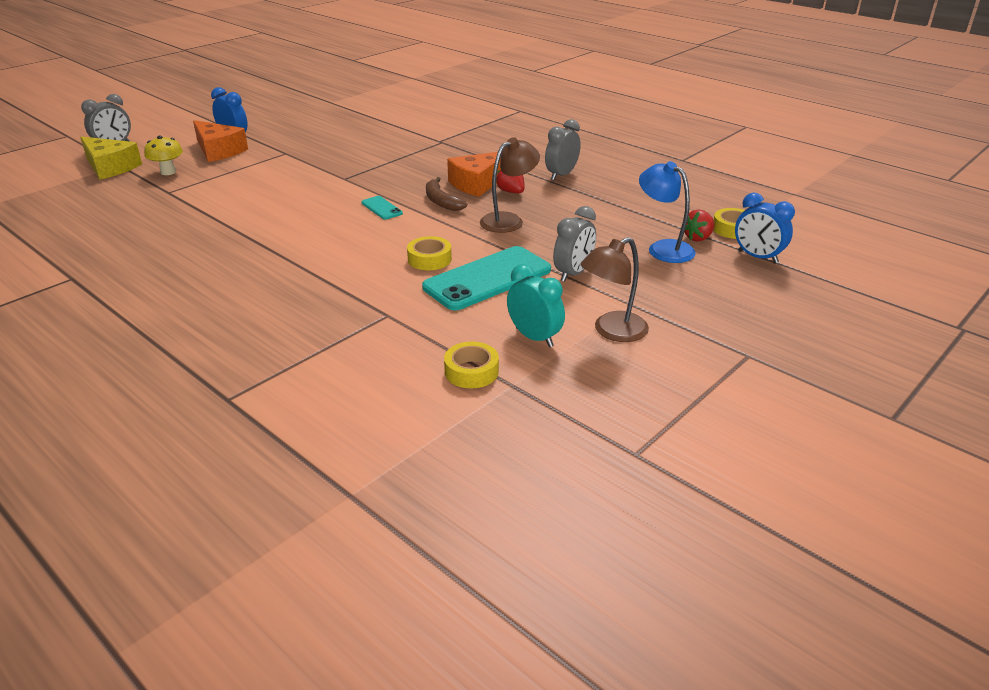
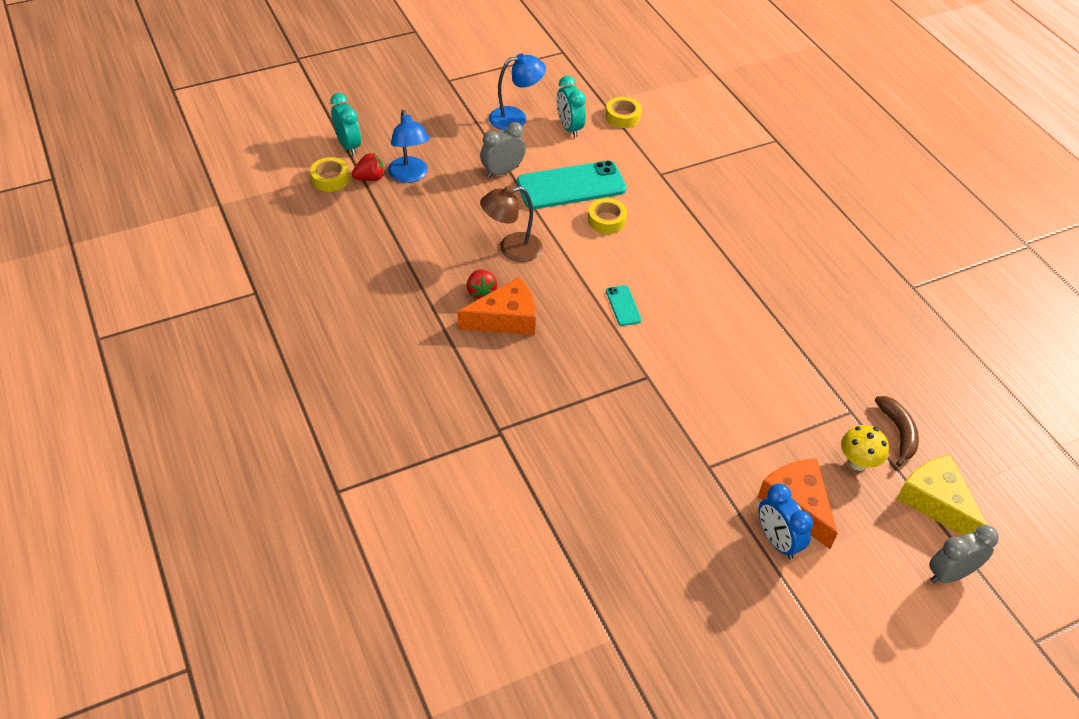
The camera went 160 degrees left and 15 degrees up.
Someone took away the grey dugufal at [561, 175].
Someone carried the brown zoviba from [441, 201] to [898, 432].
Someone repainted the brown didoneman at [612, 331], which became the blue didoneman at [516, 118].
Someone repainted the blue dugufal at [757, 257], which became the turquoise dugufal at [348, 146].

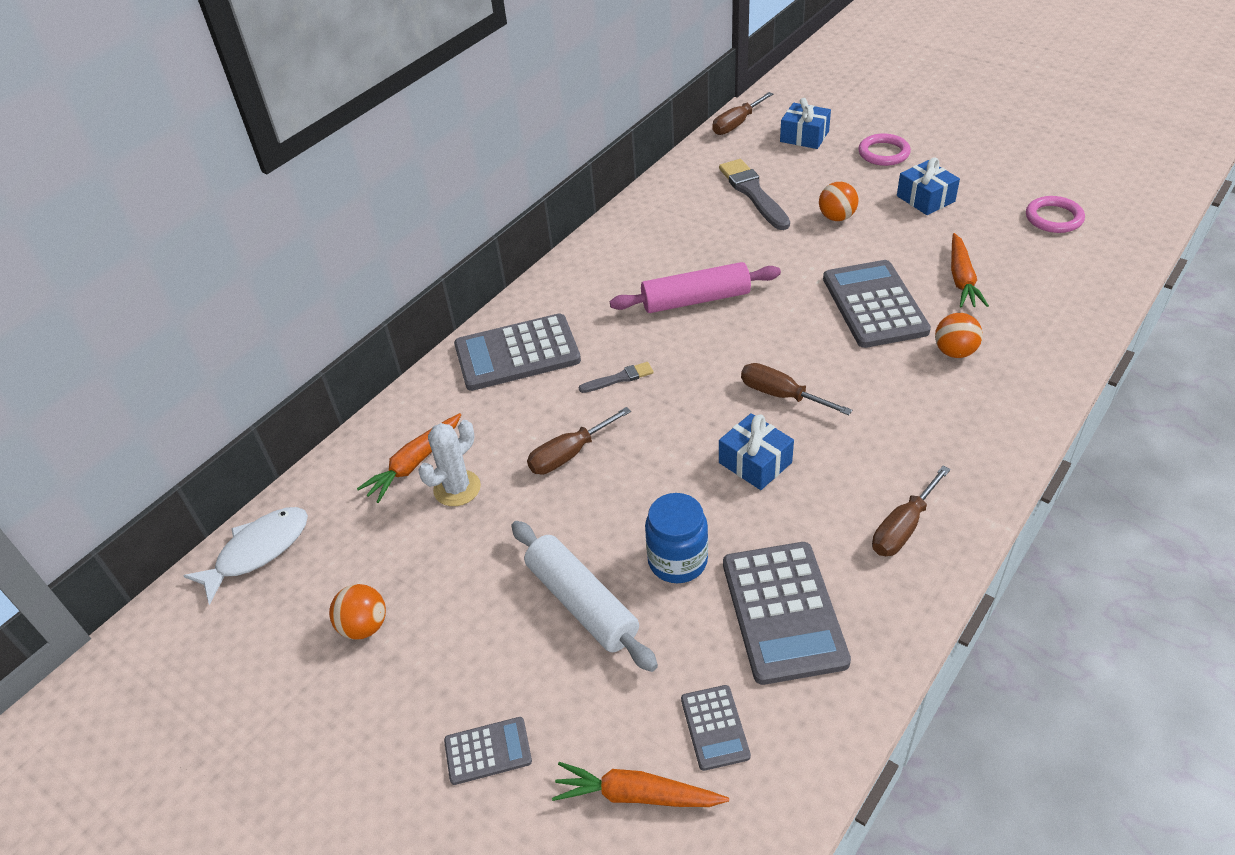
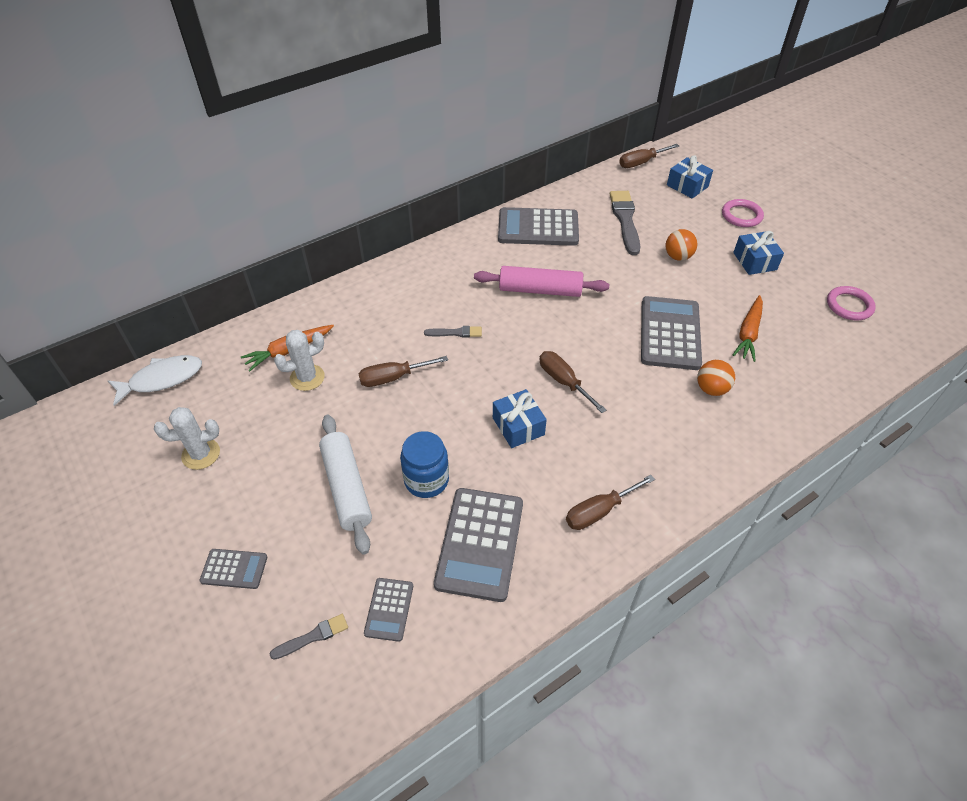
The camera went 15 degrees right and 5 degrees up.
Someone carried the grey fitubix from [517, 353] to [538, 228].
Someone swapped the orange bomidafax at [364, 626] for the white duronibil at [201, 454].
Someone swapped the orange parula at [636, 795] for the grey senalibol at [313, 636].

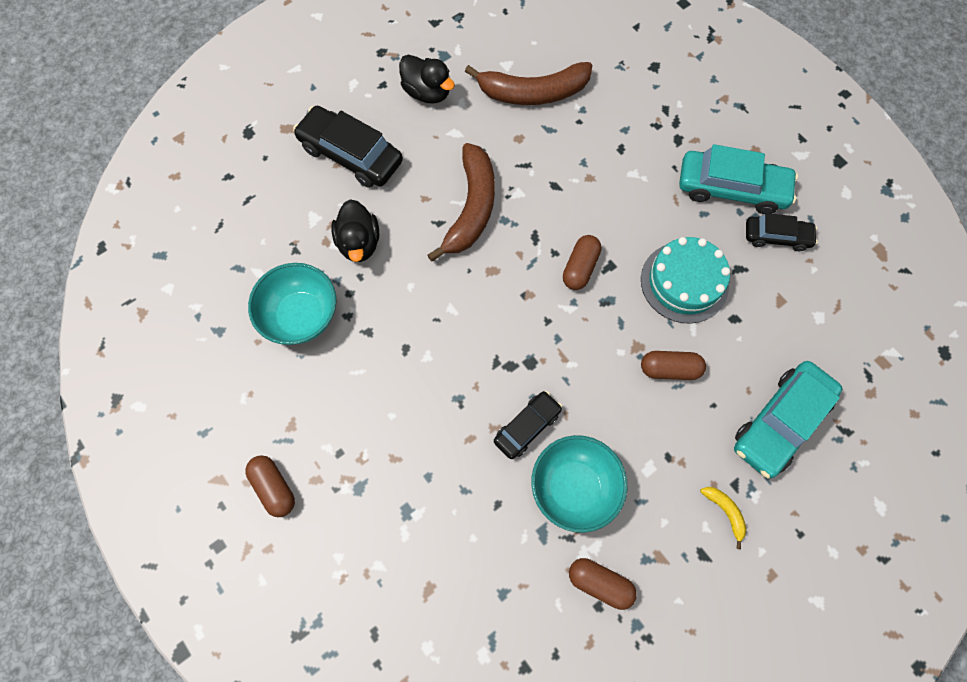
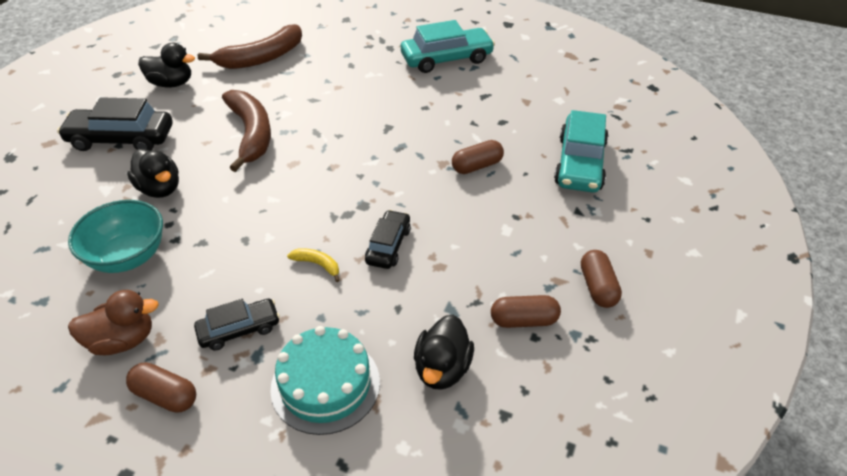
The camera went 30 degrees left and 25 degrees down.
Someone took away the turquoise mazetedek at [574, 487].
Someone put down the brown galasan at [122, 340].
Someone put down the black galasan at [442, 369].
Someone carried the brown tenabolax from [580, 267] to [597, 287].
Someone carried the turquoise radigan from [684, 282] to [325, 385].
Someone carried the yellow zoviba from [725, 512] to [317, 265].
Someone carried the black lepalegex from [776, 237] to [239, 329].

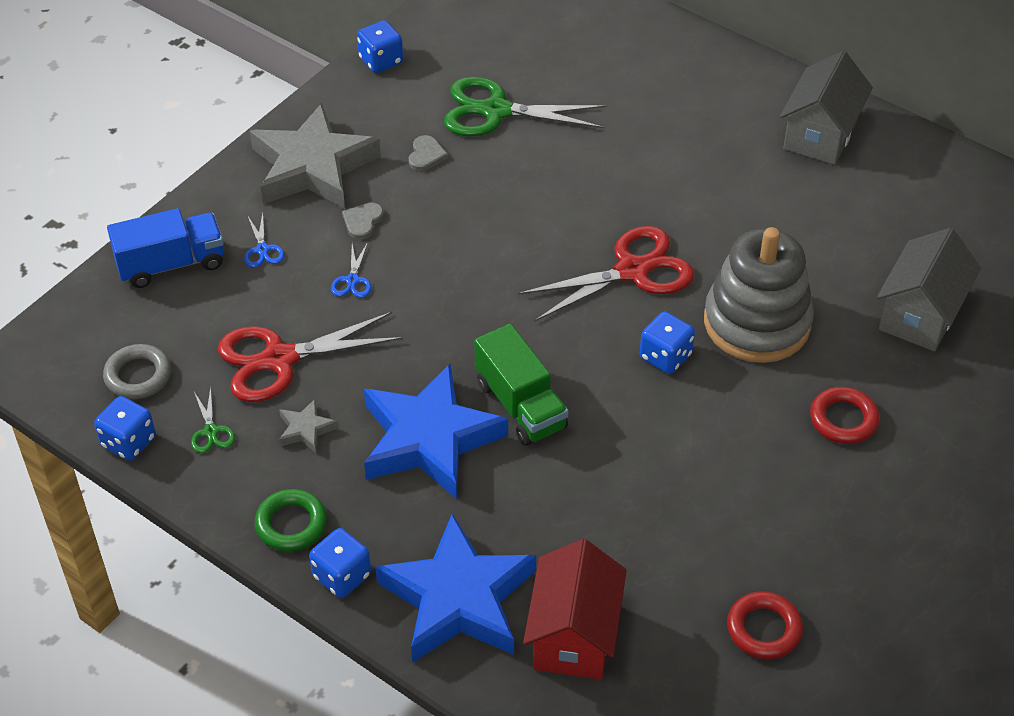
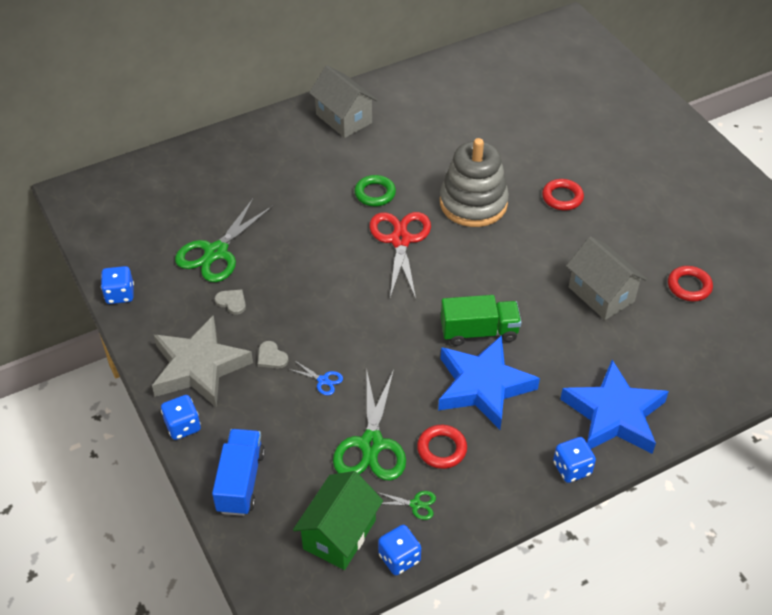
The camera went 65 degrees left and 0 degrees up.
Someone took away the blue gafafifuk at [262, 250].
Someone took away the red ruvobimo at [573, 635].
Someone carried the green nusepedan from [291, 524] to [375, 193].
Someone carried the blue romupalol from [665, 356] to [183, 426].
Someone carried the grey ruvobimo from [920, 315] to [601, 294].
Someone swapped the grey nusepedan at [138, 376] for the green ruvobimo at [339, 534].
Someone swapped the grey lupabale at [306, 429] for the red nusepedan at [441, 449].
Someone repainted the red gafafifuk at [279, 359], which became the green gafafifuk at [371, 444].

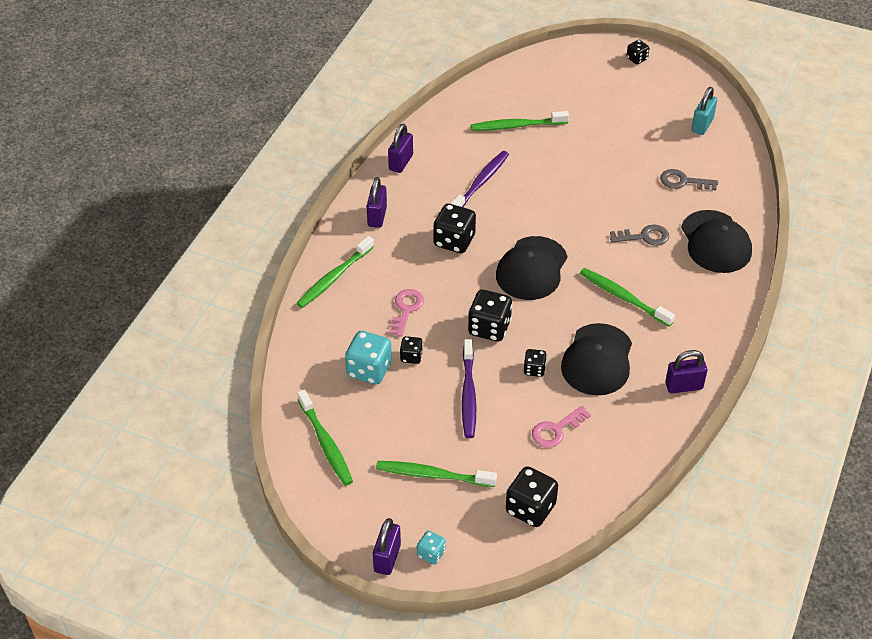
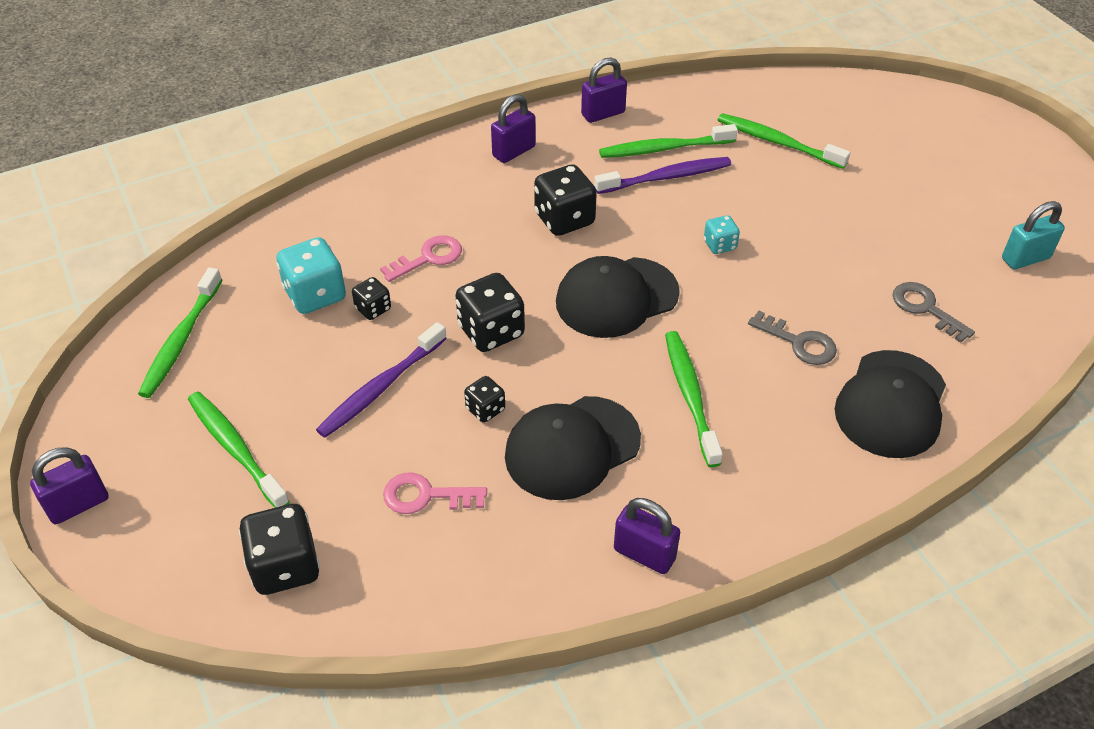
The camera went 40 degrees right and 0 degrees up.
Someone took away the black romupalol at [637, 59].
Someone carried the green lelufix from [334, 277] to [664, 149].
Someone carried the turquoise romupalol from [431, 554] to [719, 245].

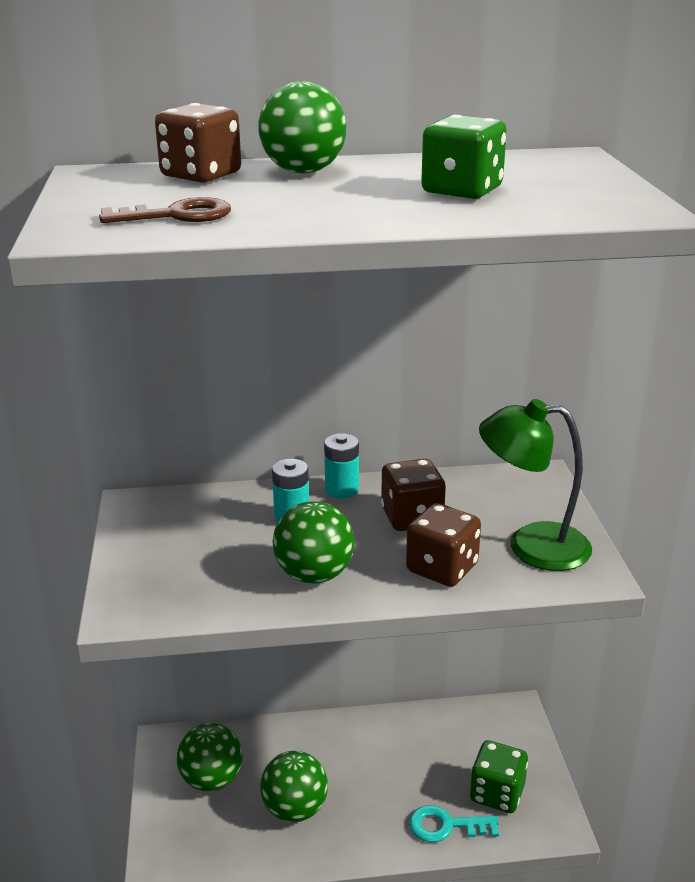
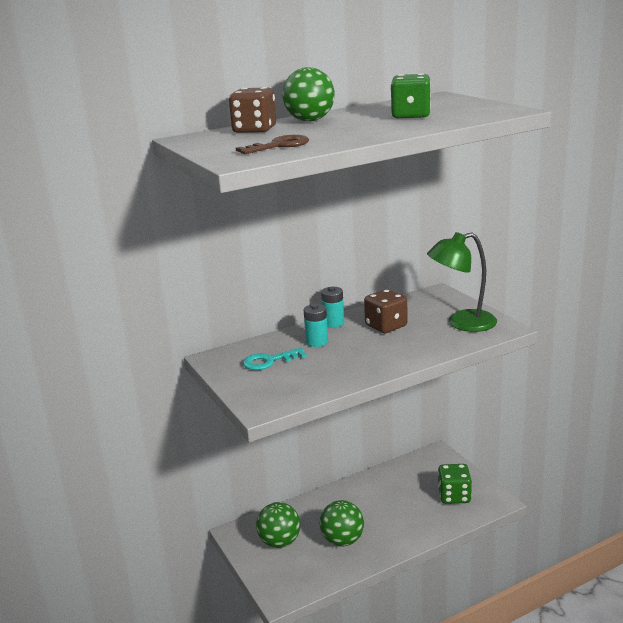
The camera went 20 degrees left and 5 degrees down.
Someone took away the green bomidafax at [314, 575].
Someone took away the brown romupalol at [442, 568].
Someone carried the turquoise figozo from [446, 826] to [269, 361].

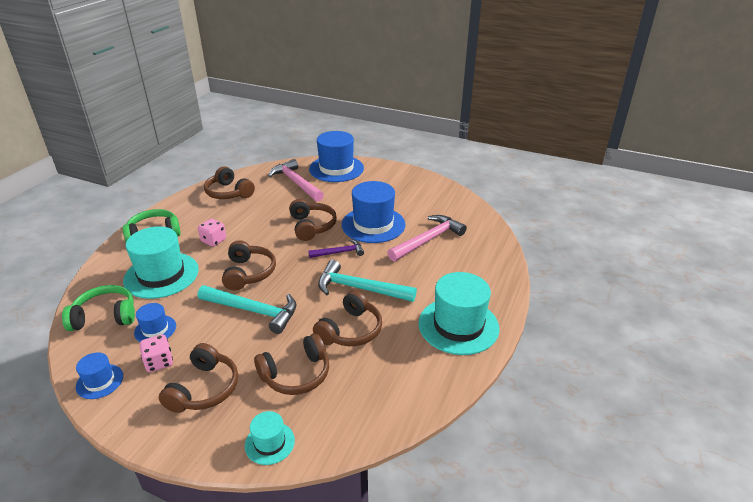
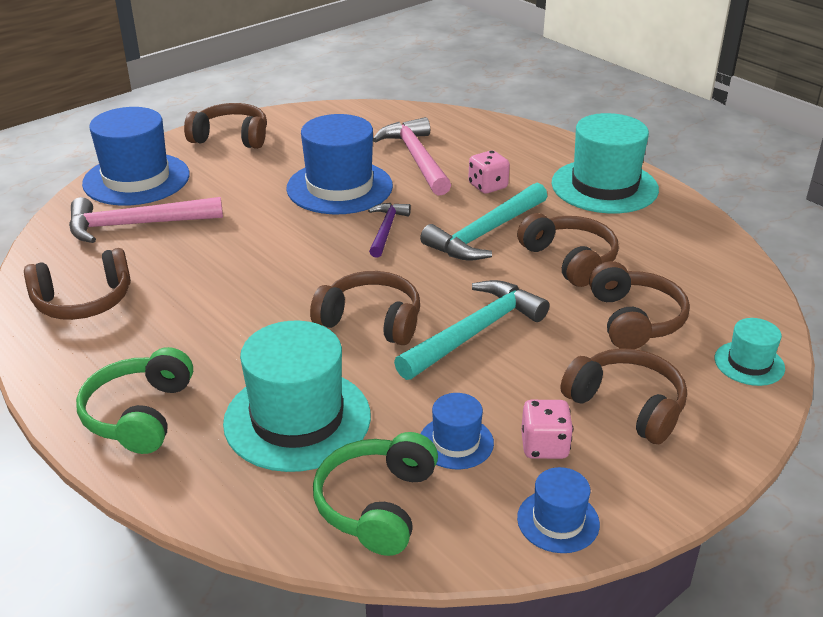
The camera went 65 degrees left and 0 degrees up.
Someone carried the pink romupalol from [213, 241] to [488, 186].
Someone carried the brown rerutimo from [312, 226] to [231, 137].

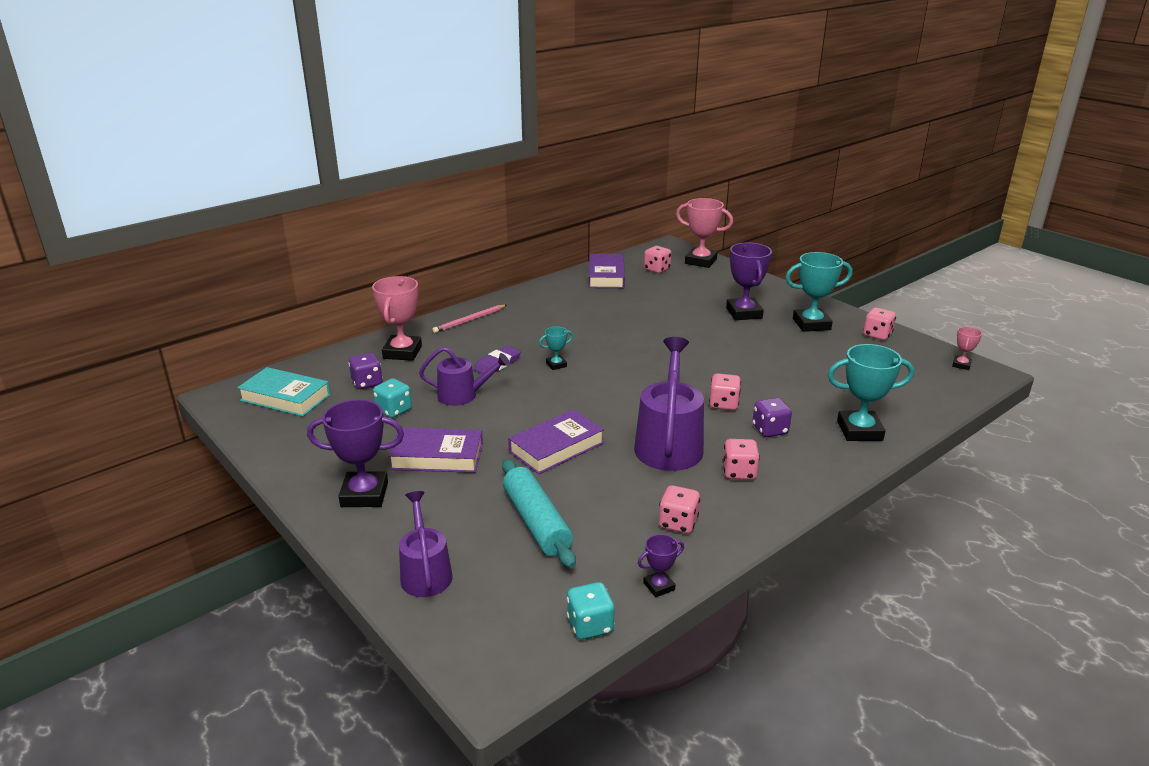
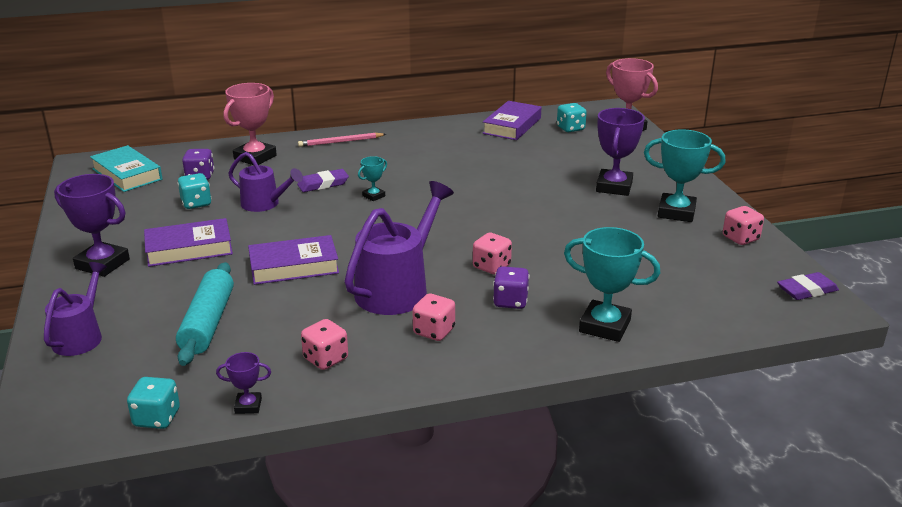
The camera went 25 degrees right and 0 degrees up.
Someone swapped the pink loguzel at [961, 365] for the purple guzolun at [807, 290].
Someone repainted the pink romupalol at [657, 269], which became the turquoise romupalol at [570, 128].
Someone rotated the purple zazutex at [437, 456] by 45 degrees counterclockwise.
Someone rotated the turquoise loguzel at [556, 365] by 45 degrees counterclockwise.

